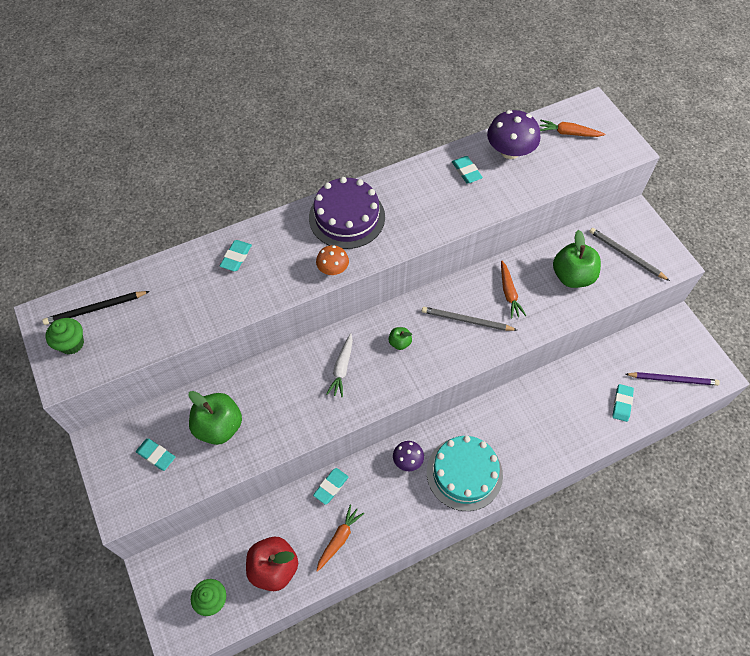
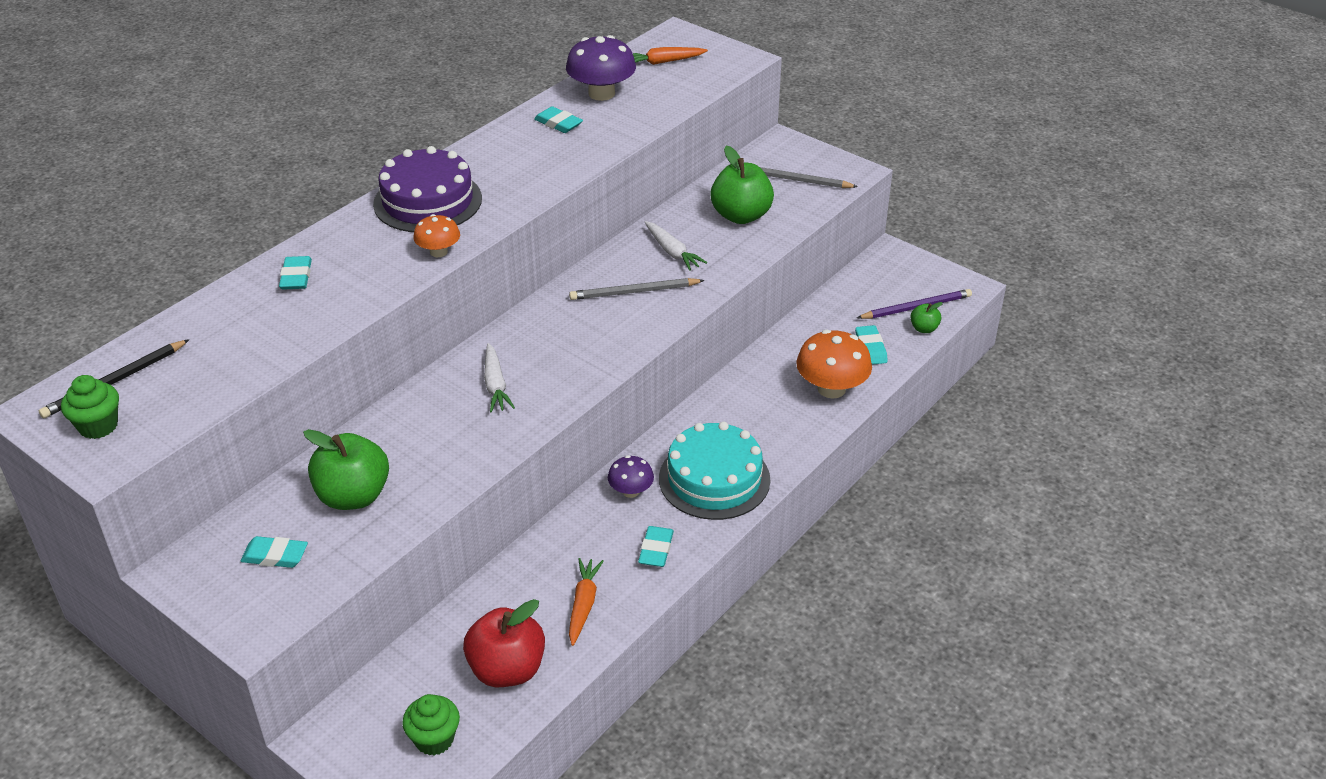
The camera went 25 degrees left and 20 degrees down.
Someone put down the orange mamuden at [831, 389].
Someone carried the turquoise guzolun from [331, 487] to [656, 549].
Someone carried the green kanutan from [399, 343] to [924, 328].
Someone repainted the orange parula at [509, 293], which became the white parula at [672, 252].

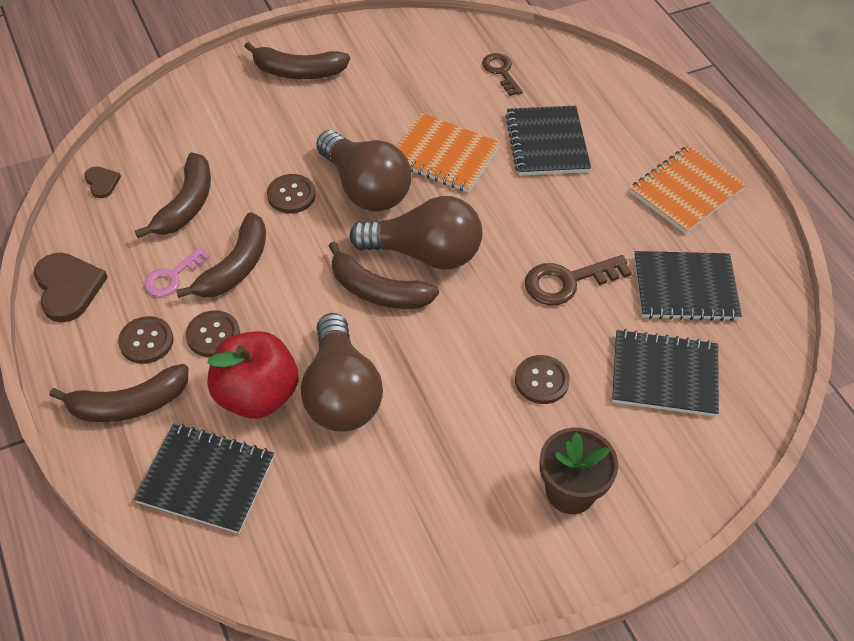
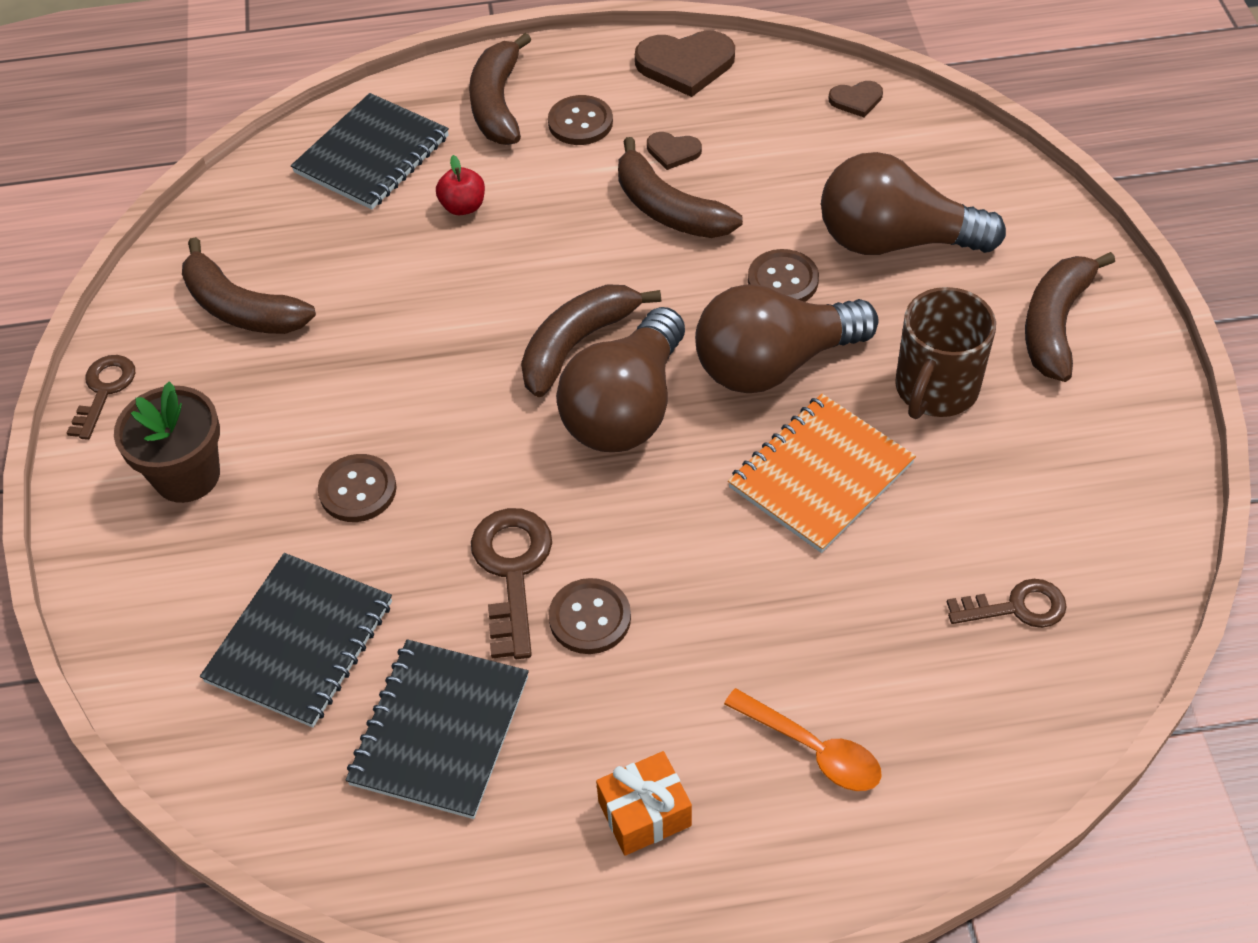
The camera went 110 degrees right and 0 degrees up.
Someone took away the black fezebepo at [547, 143].
Someone put down the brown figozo at [104, 391].
Someone put down the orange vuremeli at [812, 749].
Someone put down the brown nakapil at [935, 389].
Someone carried the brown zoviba from [186, 205] to [241, 308].
Someone carried the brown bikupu from [213, 335] to [590, 618].
Someone carried the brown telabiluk from [340, 393] to [894, 241].
Someone swapped the pink figozo at [172, 276] for the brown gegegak at [673, 151].
Someone swapped the orange fezebepo at [686, 191] for the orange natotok at [644, 813].
Someone scaled the red kanutan at [256, 395] by 0.45.

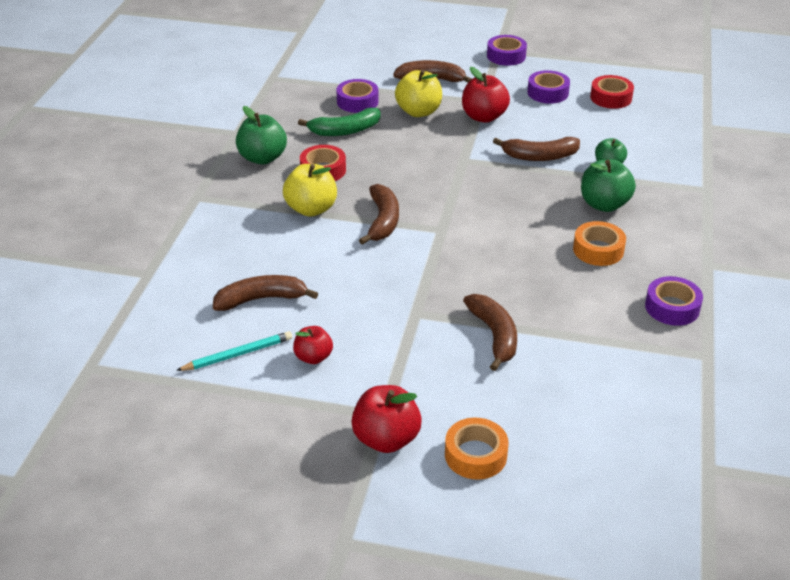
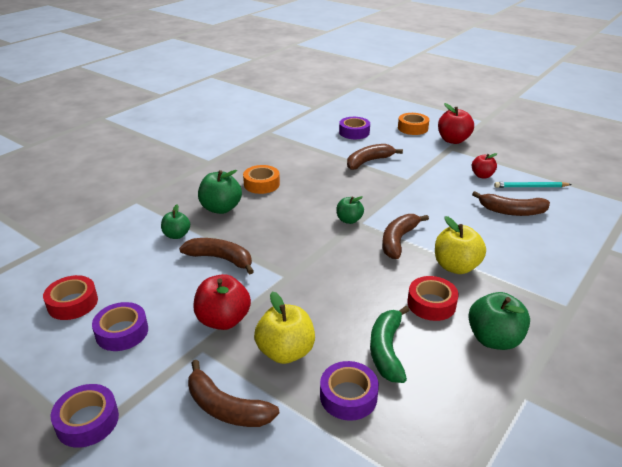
The camera went 155 degrees left and 5 degrees down.
Someone put down the green kanutan at [349, 220].
Someone carried the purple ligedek from [672, 307] to [354, 132].
Someone rotated the green zoviba at [345, 131] by 90 degrees counterclockwise.
Someone rotated the brown zoviba at [494, 336] by 45 degrees clockwise.

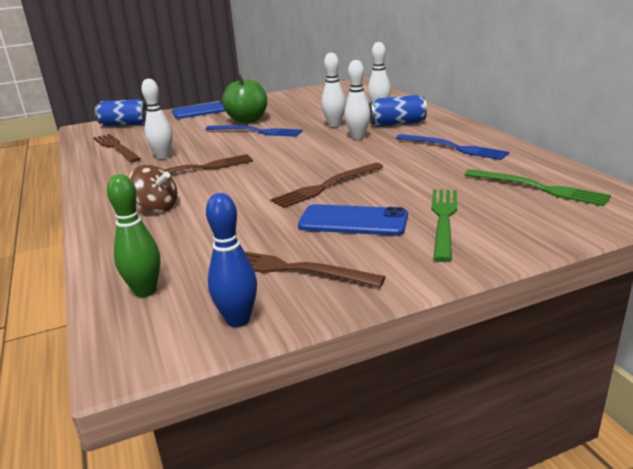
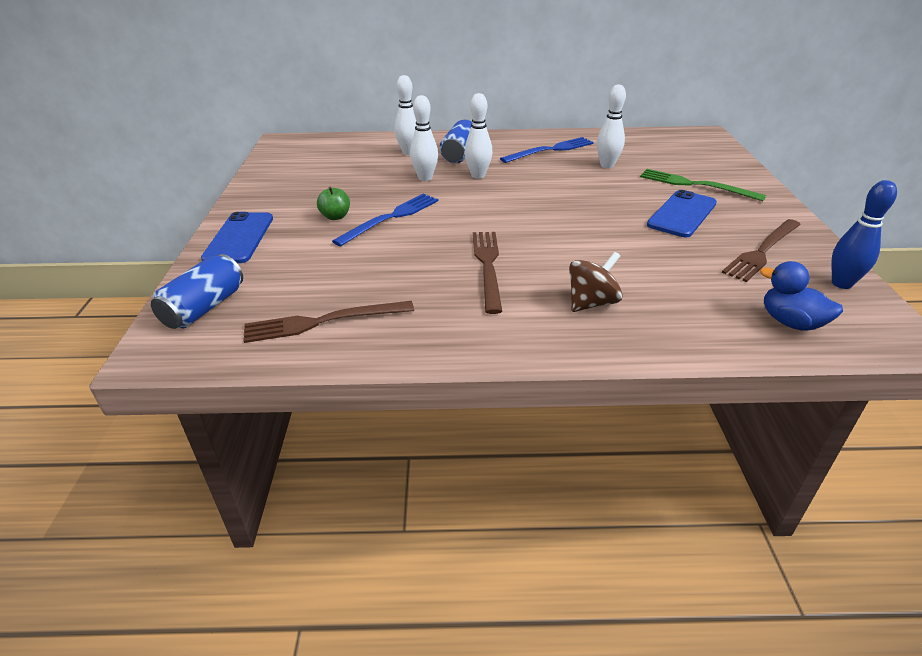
The camera went 70 degrees left and 10 degrees up.
Someone took away the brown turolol at [326, 186].
Someone took away the green turolol at [538, 188].
Someone carried the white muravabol from [163, 156] to [607, 165].
Someone swapped the green muravabol at [145, 291] for the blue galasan at [791, 322].
Someone scaled the green kanutan at [247, 120] by 0.54.

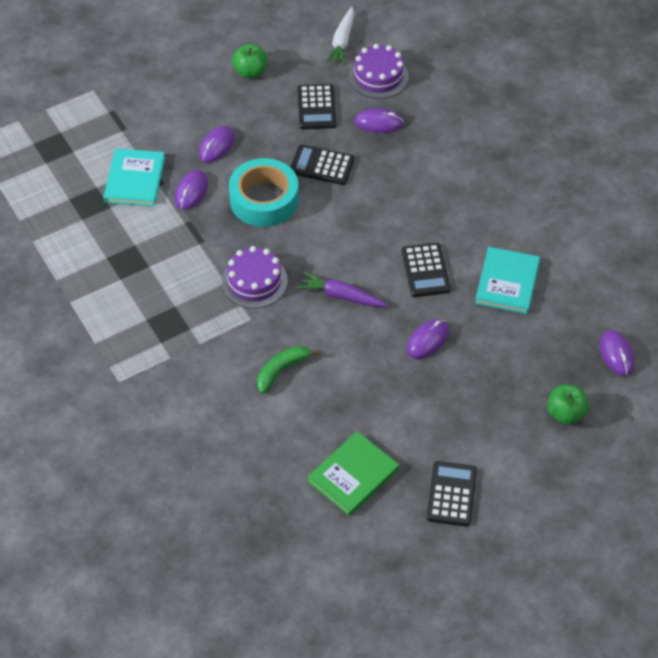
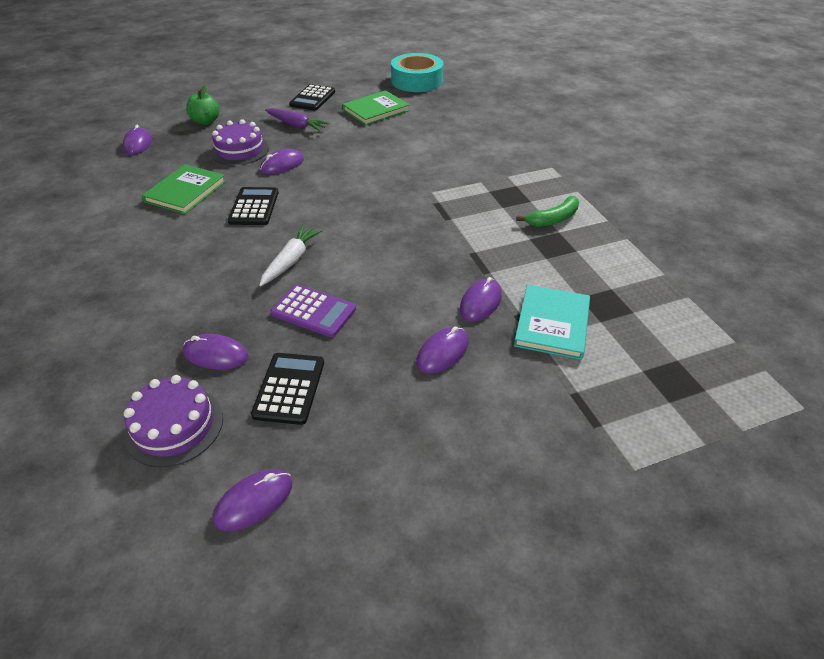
The camera went 170 degrees left and 10 degrees down.
Someone took away the green kanutan at [250, 72].
Someone put down the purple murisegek at [254, 501].
Someone carried the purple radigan from [254, 281] to [240, 150].
Someone carried the turquoise ligedek from [264, 200] to [417, 81].
Someone carried the green zoviba from [282, 370] to [553, 219].
Someone carried the purple parula from [340, 296] to [296, 125].
Someone carried the white parula from [342, 42] to [291, 260].
Someone repainted the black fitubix at [322, 165], which became the purple fitubix at [314, 311].
Someone repainted the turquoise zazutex at [507, 282], which became the green zazutex at [186, 191].

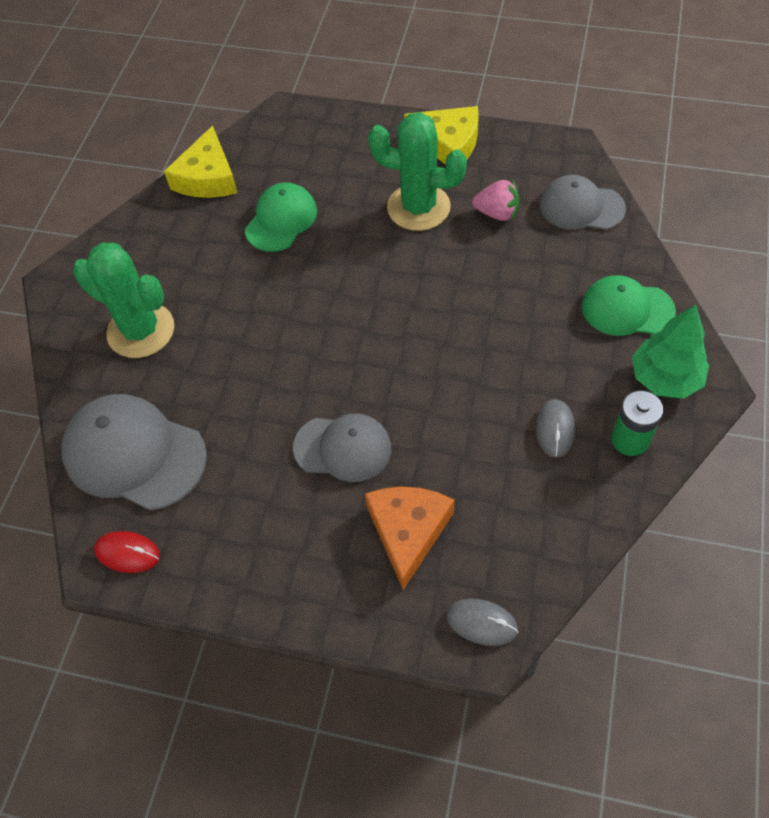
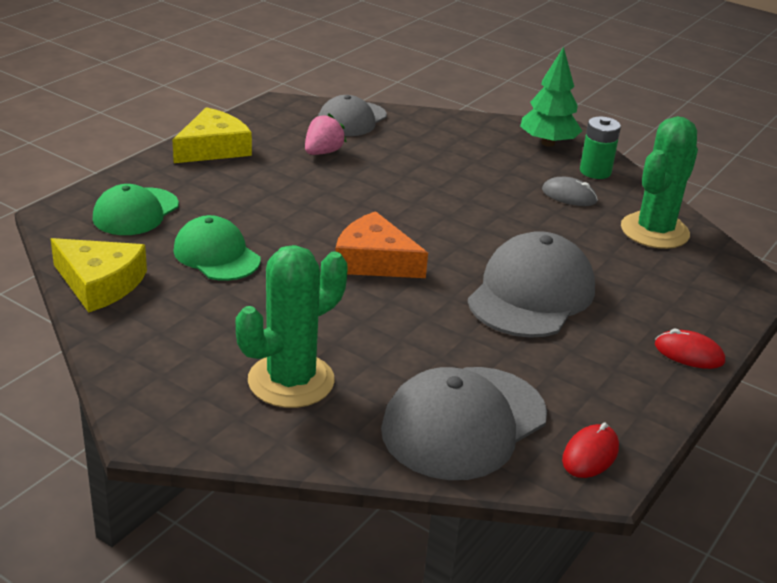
The camera went 75 degrees left and 25 degrees down.
Someone took away the grey murisegek at [481, 623].
Someone put down the red murisegek at [689, 353].
Someone carried the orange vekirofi from [408, 531] to [374, 261].
Someone carried the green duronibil from [418, 207] to [654, 231].
Someone carried the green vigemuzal from [627, 309] to [135, 212].
Someone scaled the grey vigemuzal at [343, 448] by 1.54.

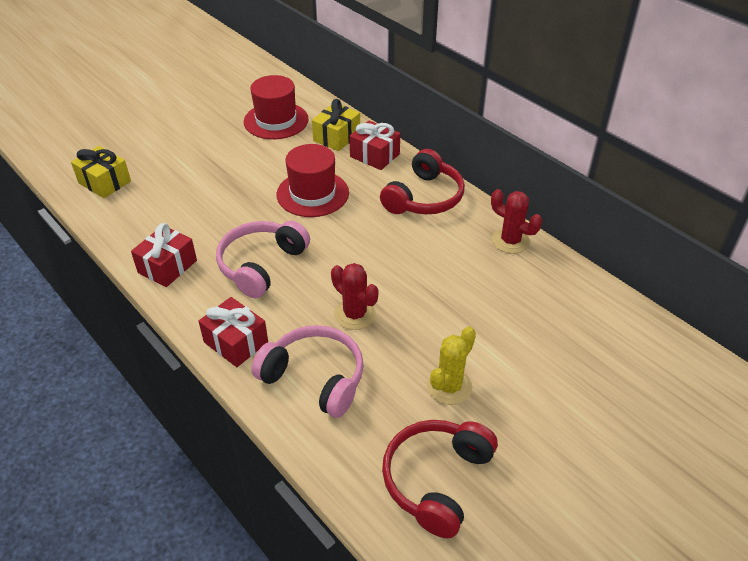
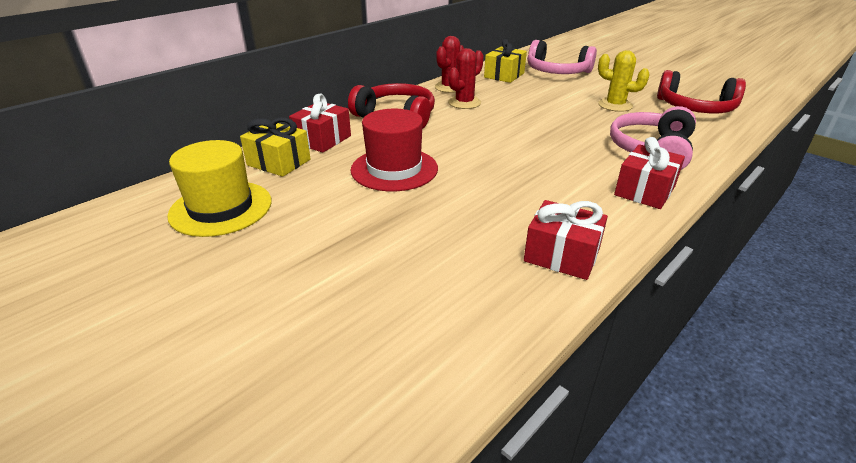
The camera went 95 degrees left and 10 degrees down.
Someone carried the yellow natotok from [104, 182] to [504, 75].
Someone carried the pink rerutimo from [261, 265] to [557, 72].
Someone carried the red duronibil from [355, 314] to [464, 103].
Someone repainted the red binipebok at [276, 120], which became the yellow binipebok at [221, 208].

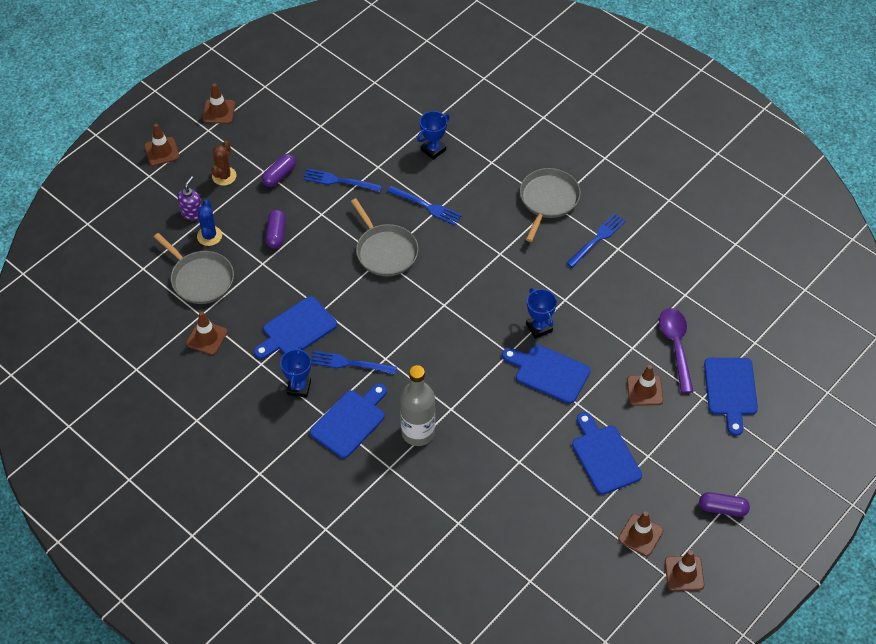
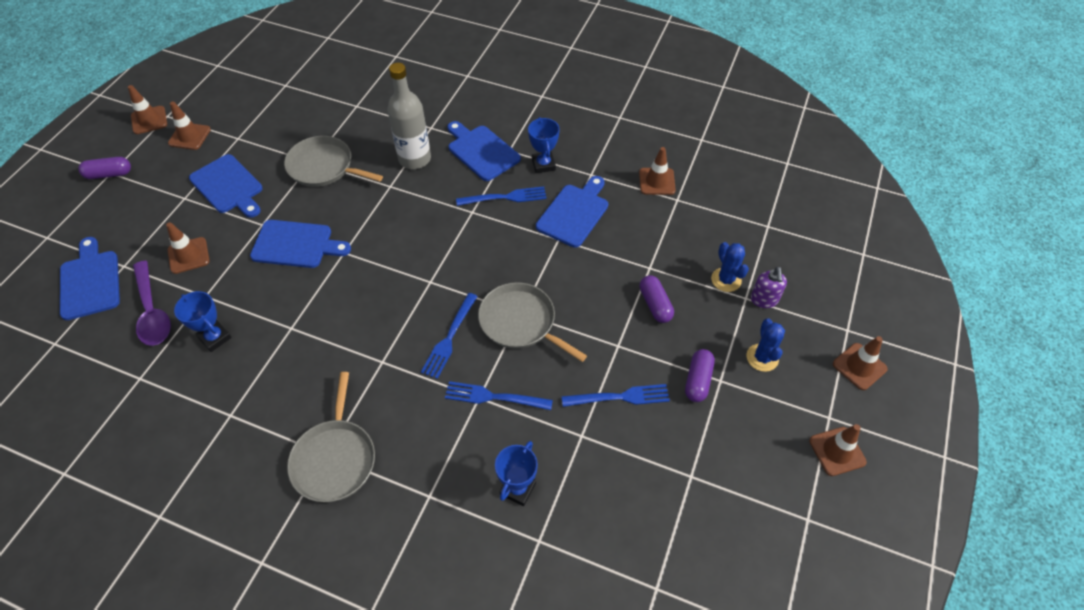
The camera went 160 degrees right and 0 degrees up.
Someone carried the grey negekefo from [200, 279] to [324, 167].
Someone carried the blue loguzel from [539, 328] to [215, 338].
Someone carried the blue turolol from [597, 239] to [449, 338].
Someone repainted the brown duronibil at [224, 176], which became the blue duronibil at [762, 358].
Someone rotated the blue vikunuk at [350, 421] by 120 degrees clockwise.

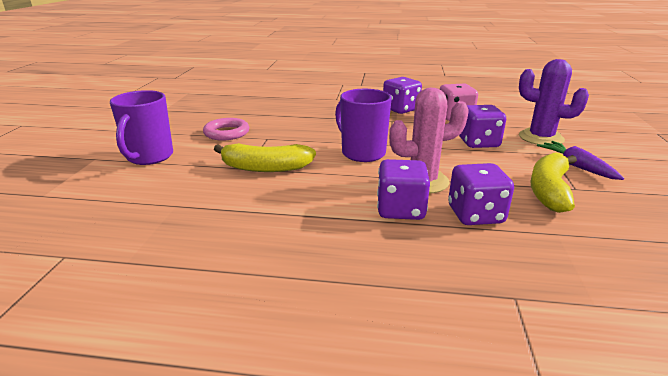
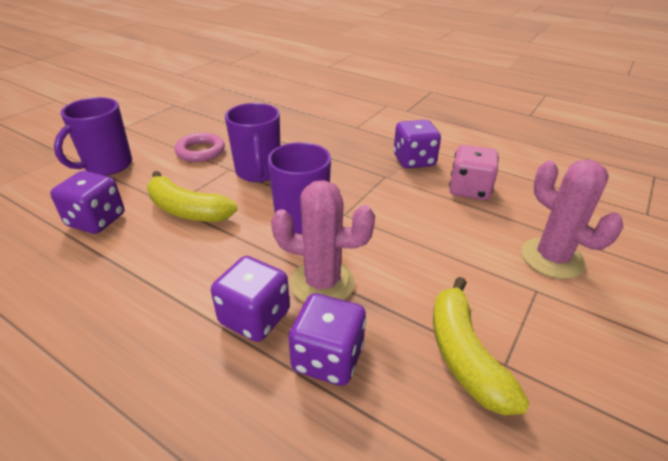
The camera went 25 degrees right and 10 degrees up.
Someone took away the purple parula at [576, 166].
Someone put down the purple nakapil at [258, 172].
Someone carried the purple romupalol from [478, 143] to [96, 220].
Someone repainted the purple duronibil at [541, 138], which became the pink duronibil at [552, 258].
Someone rotated the yellow zoviba at [549, 190] by 60 degrees counterclockwise.

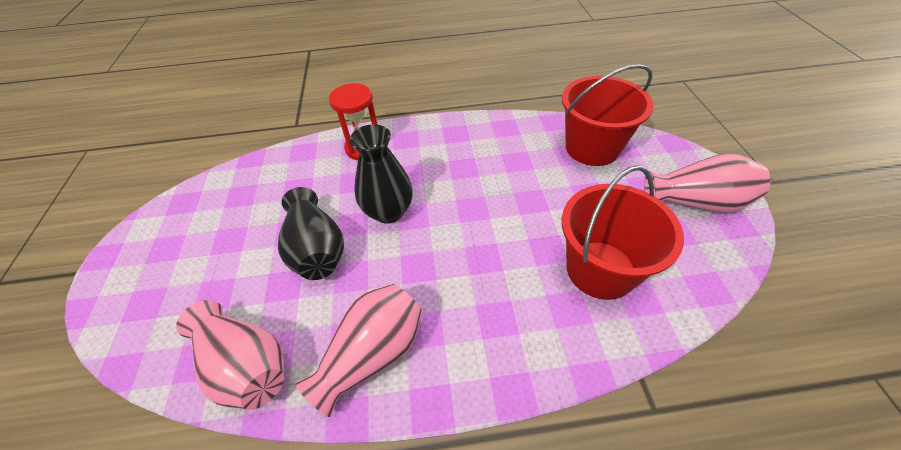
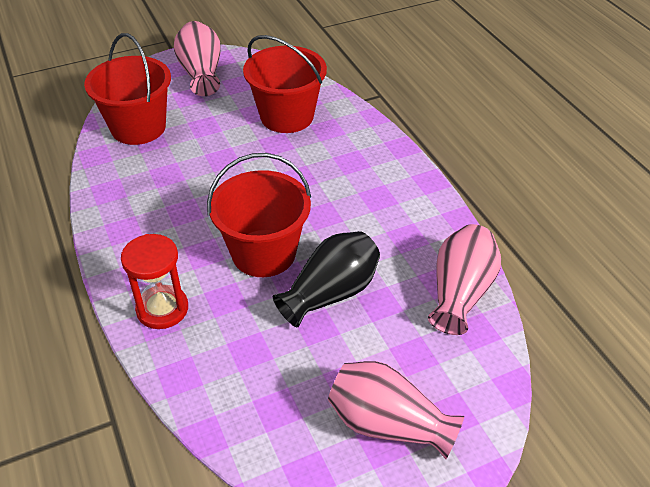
The camera went 110 degrees left and 5 degrees down.
Someone carried the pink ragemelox from [372, 354] to [388, 424].
Someone swapped the black ragemelox at [389, 211] for the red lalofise at [264, 253].

